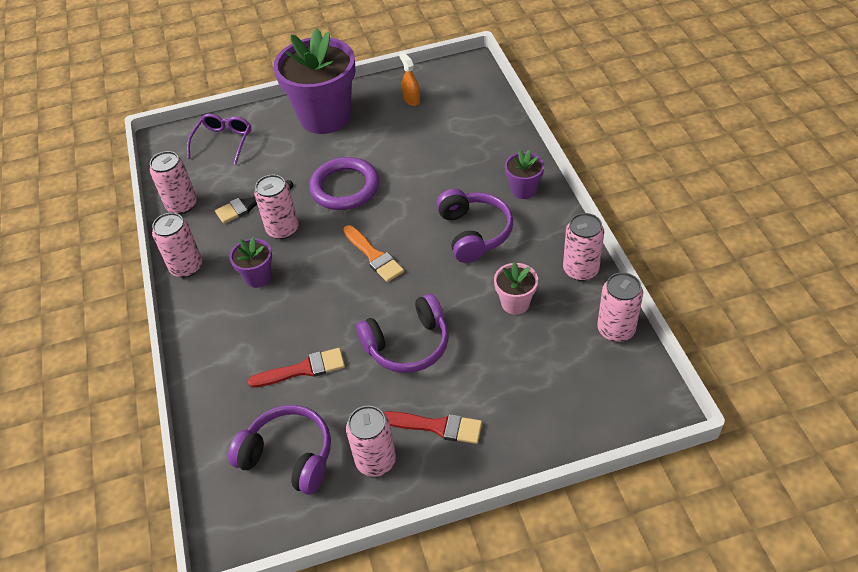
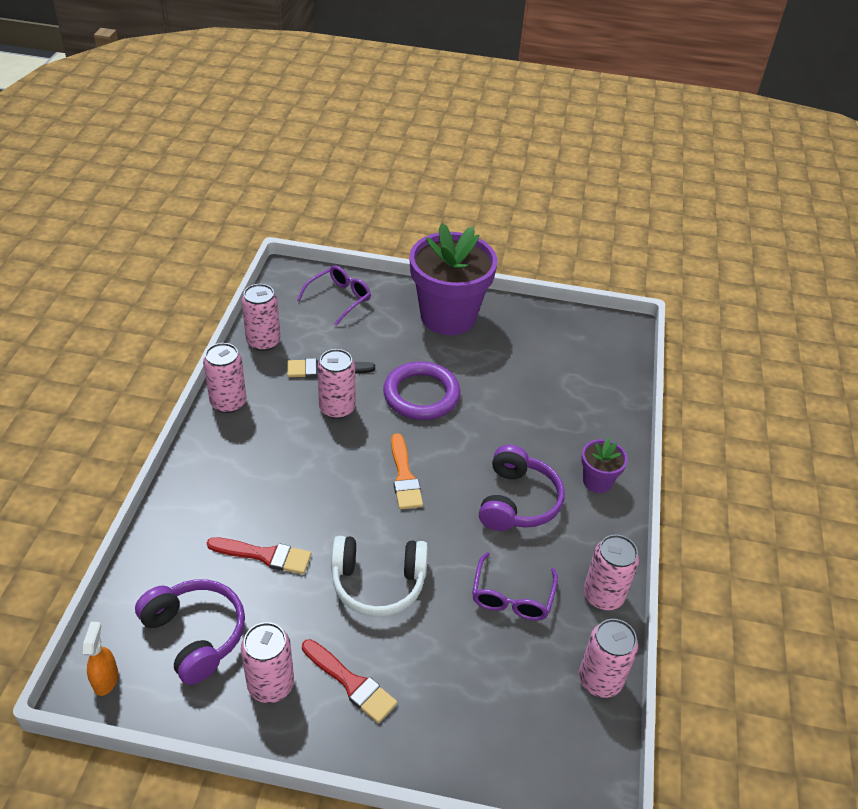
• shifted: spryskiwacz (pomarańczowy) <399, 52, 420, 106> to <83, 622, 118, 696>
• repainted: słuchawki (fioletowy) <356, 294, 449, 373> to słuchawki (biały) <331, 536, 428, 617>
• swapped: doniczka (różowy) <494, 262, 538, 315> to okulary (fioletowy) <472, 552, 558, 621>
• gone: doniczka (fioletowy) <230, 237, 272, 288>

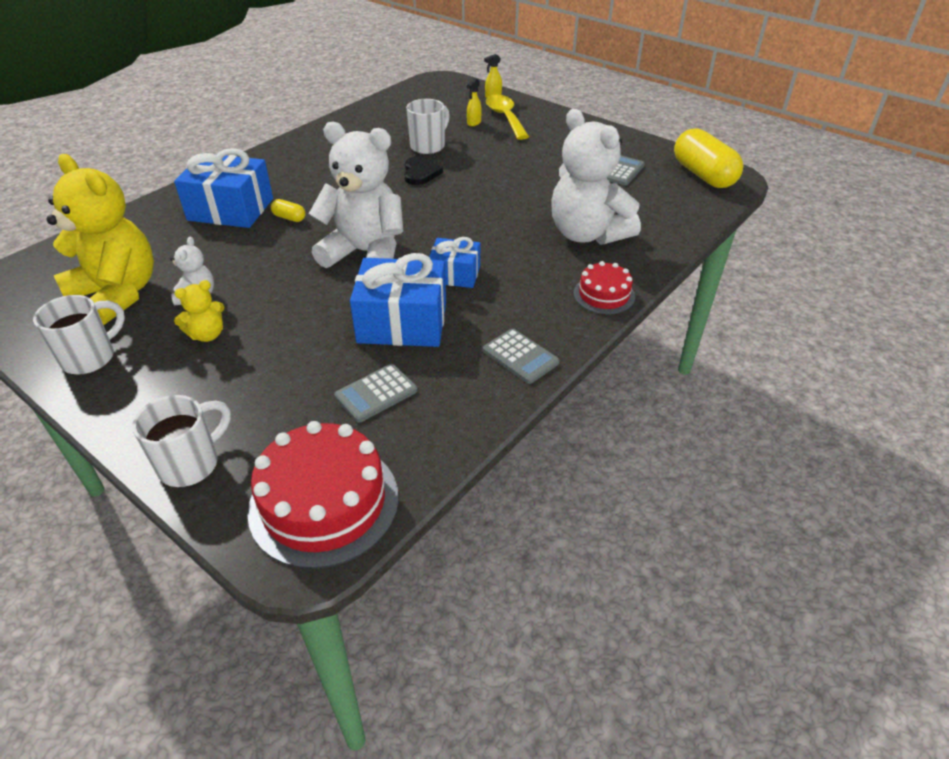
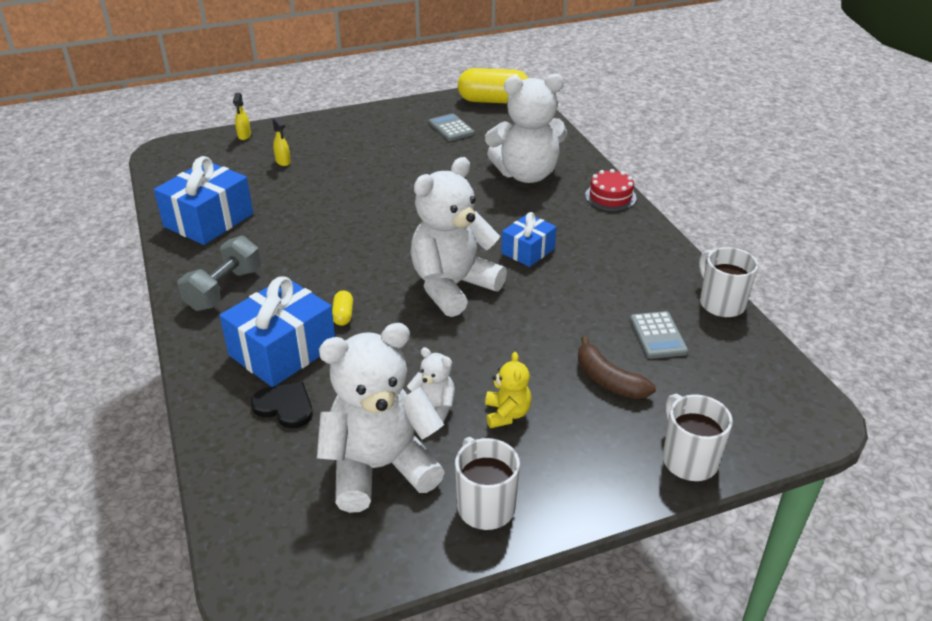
• shifted: prezent (niebieski) <350, 253, 446, 347> to <154, 156, 253, 245>
• new: hantel (szary) <178, 235, 261, 311>
• shifted: serce (czarny) <404, 156, 443, 185> to <251, 382, 313, 429>
• repainted: miś (żółty) <47, 154, 154, 325> to miś (biały) <317, 323, 445, 513>
• rotated: kapsułka (żółty) <271, 199, 306, 222> = <332, 291, 353, 326> 60 degrees counterclockwise
• new: banan (brązowy) <578, 336, 656, 399>
• shifted: kubek (biały) <406, 99, 450, 154> to <699, 247, 758, 318>
• gone: tort (czerwony) <247, 421, 399, 569>
• gone: kalkulator (szary) <483, 329, 560, 384>
• gone: łyżka (żółty) <486, 95, 529, 140>

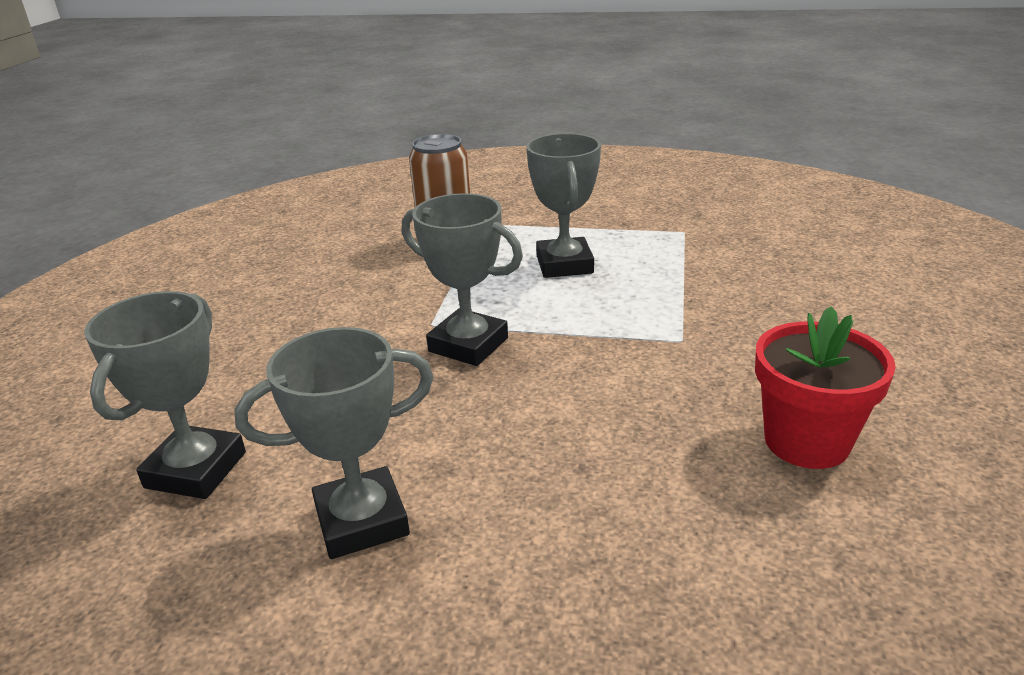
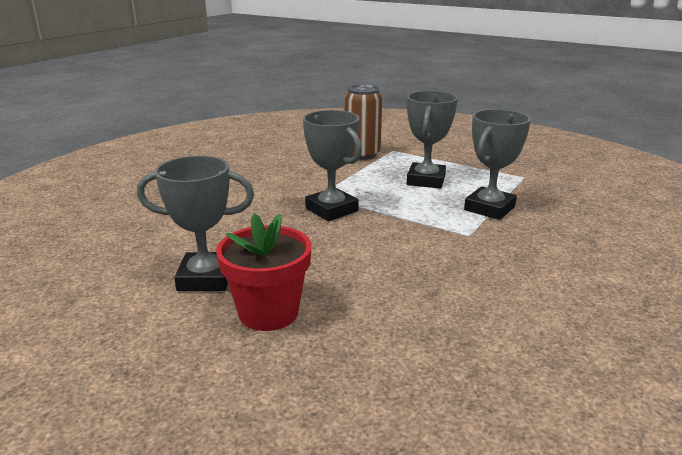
• shifted: doniczka (czerwony) <755, 306, 896, 469> to <216, 213, 312, 331>
• shifted: puchar (szary) <84, 291, 246, 499> to <464, 109, 531, 220>

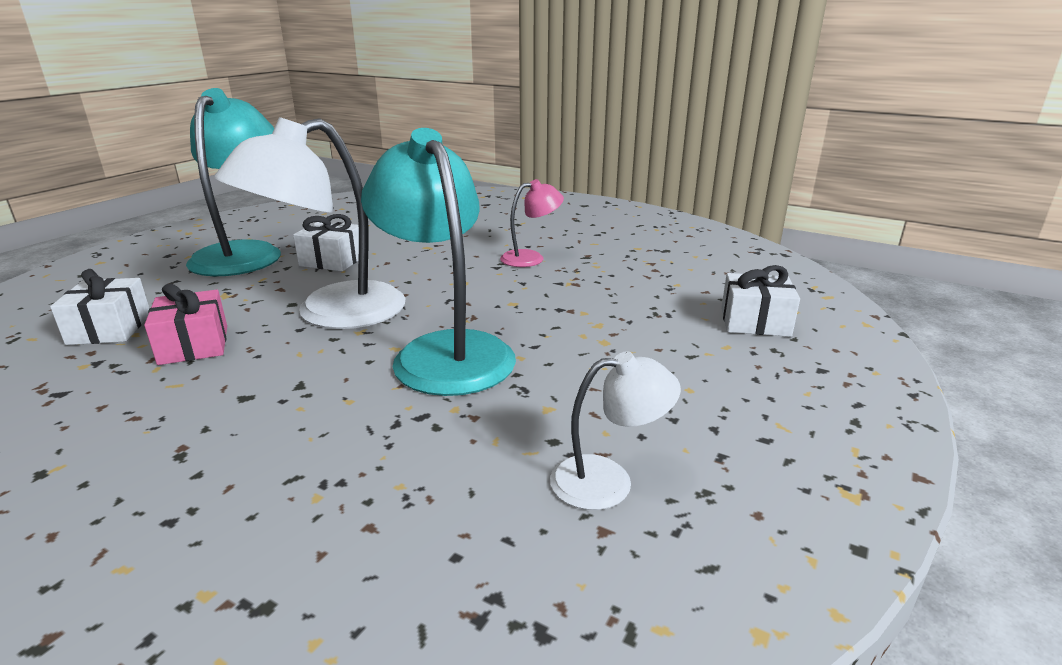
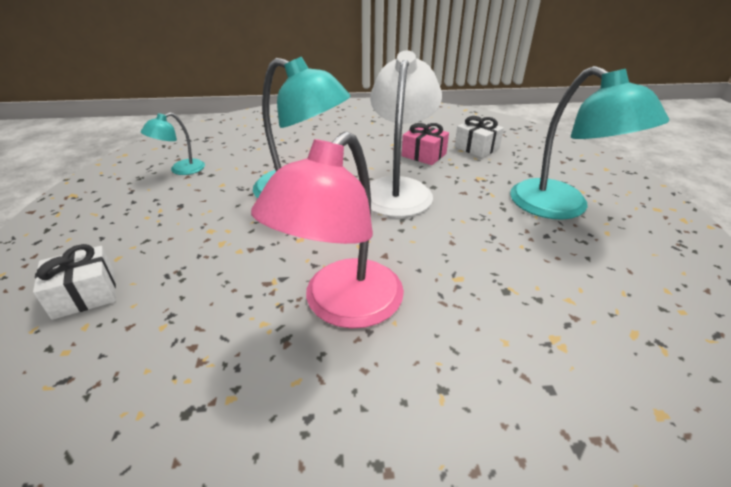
• repainted: lampka (biały) <550, 351, 681, 510> to lampka (turkusowy) <141, 112, 205, 175>
• scaled: lampka (różowy) <500, 179, 564, 267> = <251, 132, 404, 329> x2.01
• gone: prezent (biały) <293, 214, 359, 271>

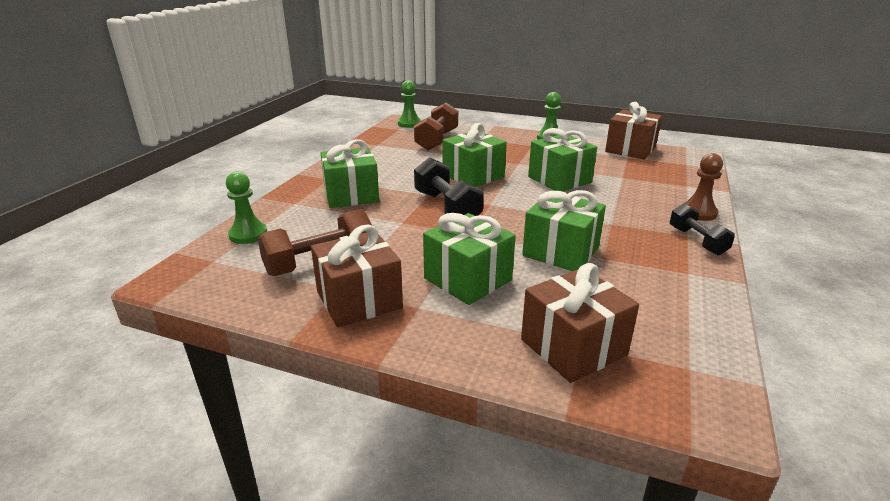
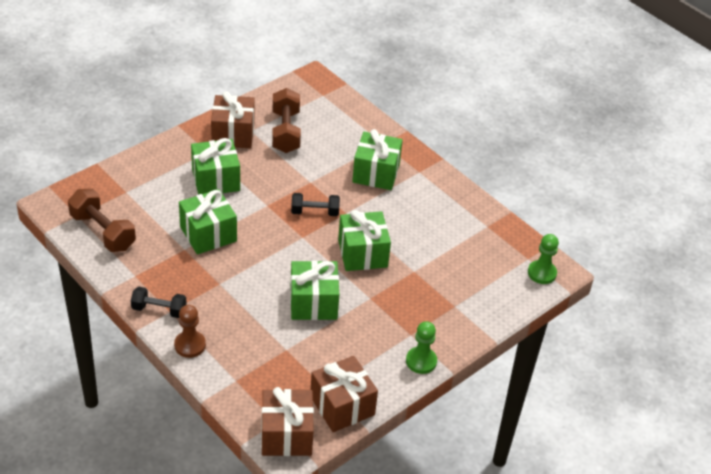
• shifted: hantel (brązowy) <414, 103, 458, 151> to <68, 189, 136, 252>
• shifted: prezent (brązowy) <521, 263, 639, 383> to <261, 387, 314, 456>
• scaled: hantel (czarny) <414, 157, 484, 216> = <291, 193, 340, 216> x0.65
• gone: pionek (zielony) <226, 172, 267, 244>

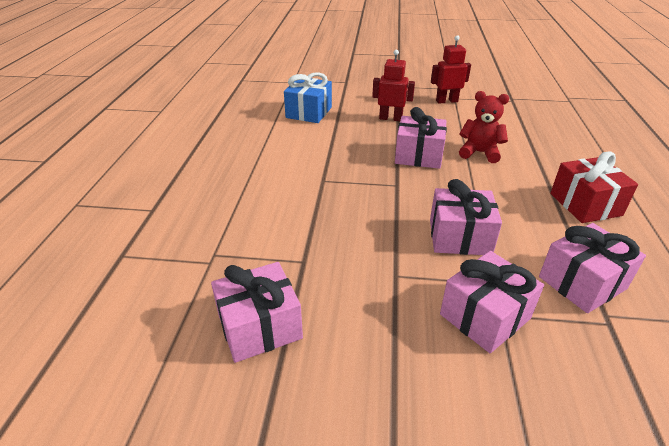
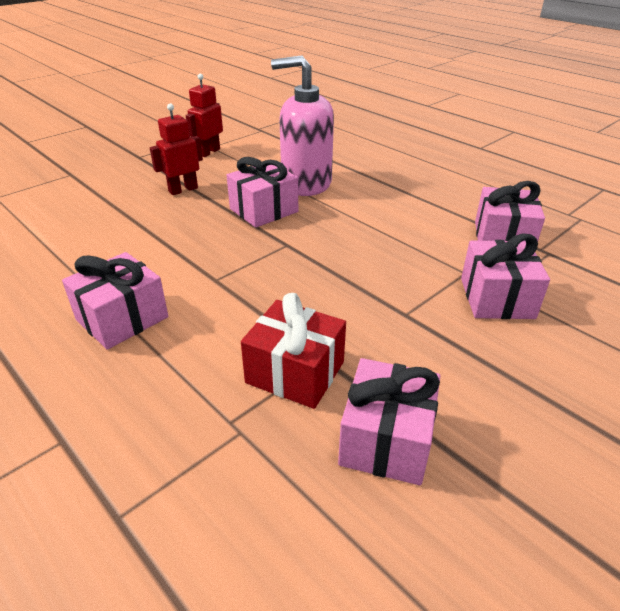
• shifted: prezent (różowy) <430, 179, 502, 255> to <62, 252, 168, 350>
• shifted: prezent (czerwony) <550, 151, 638, 223> to <241, 293, 346, 409>
• swapped: miś (czerwony) <459, 91, 509, 163> to dozownik mydła (różowy) <271, 55, 334, 196>
• gone: prezent (niebieski) <284, 72, 332, 123>

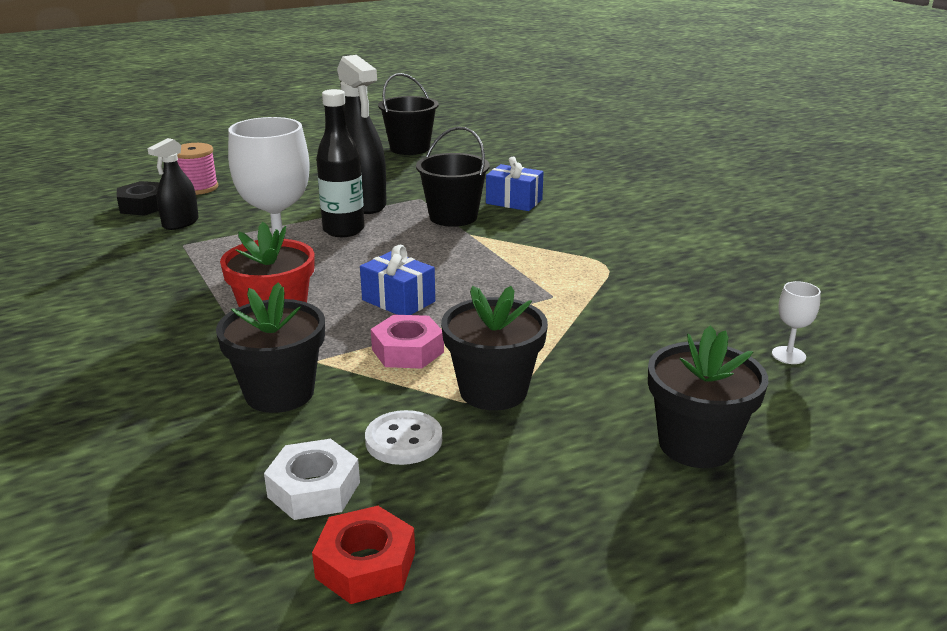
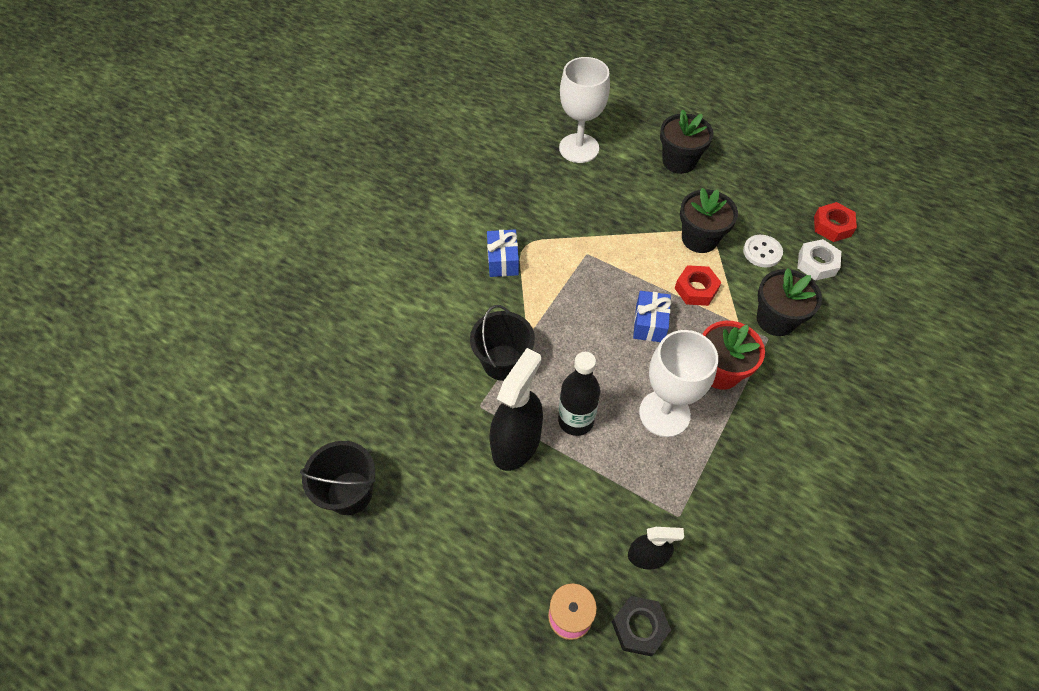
• shifted: prezent (niebieski) <486, 157, 543, 211> to <487, 230, 519, 277>
• scaled: kielich (biały) <772, 281, 821, 364> = <559, 57, 610, 163> x2.35
• repainted: nakrętka (różowy) <371, 315, 444, 369> to nakrętka (czerwony) <674, 265, 722, 306>

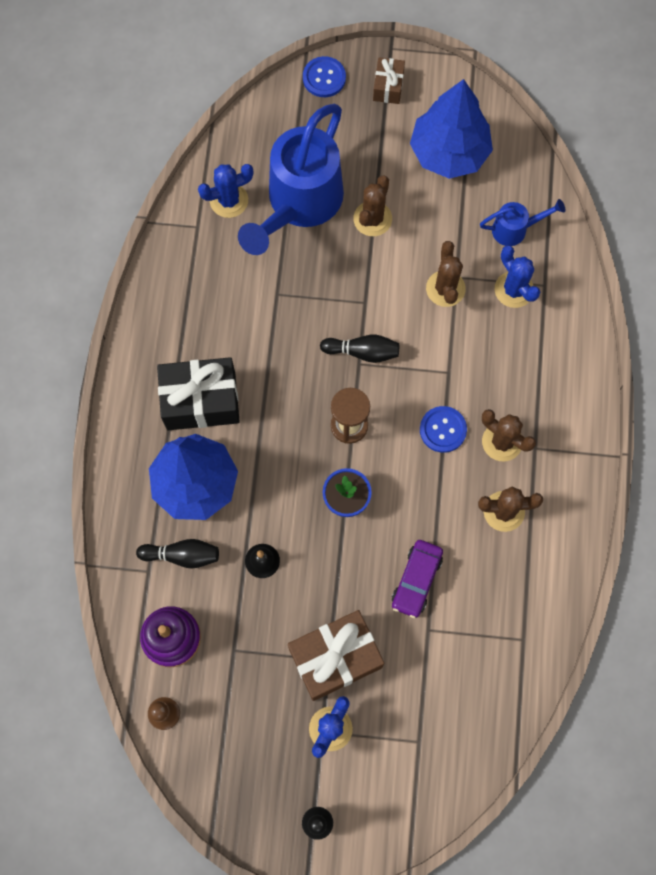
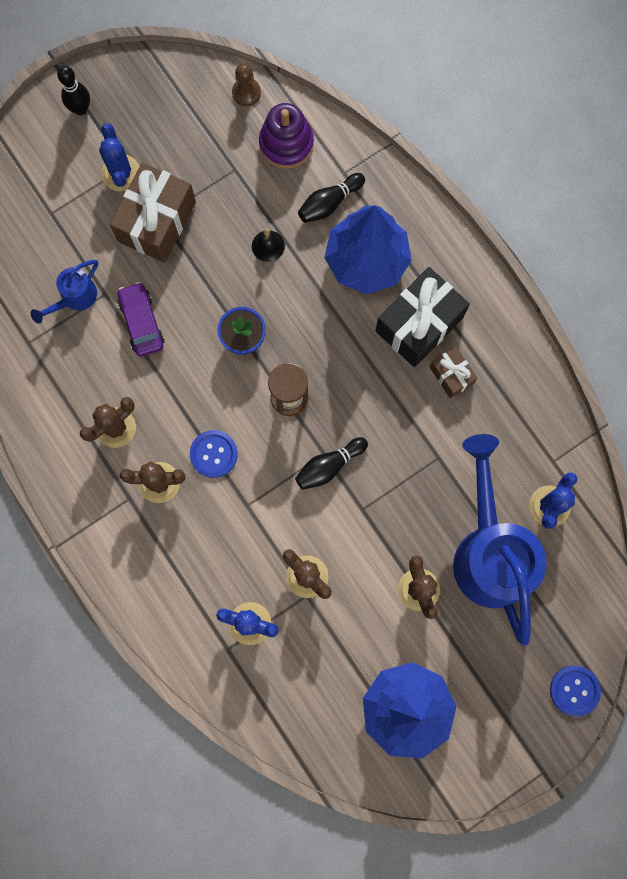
• shifted: konewka (niebieski) <480, 199, 565, 246> to <31, 260, 98, 324>
• shifted: prezent (brązowy) <373, 57, 405, 104> to <429, 346, 477, 398>

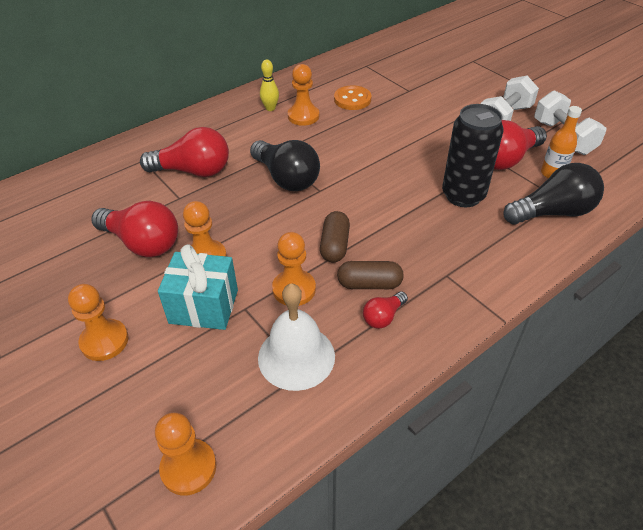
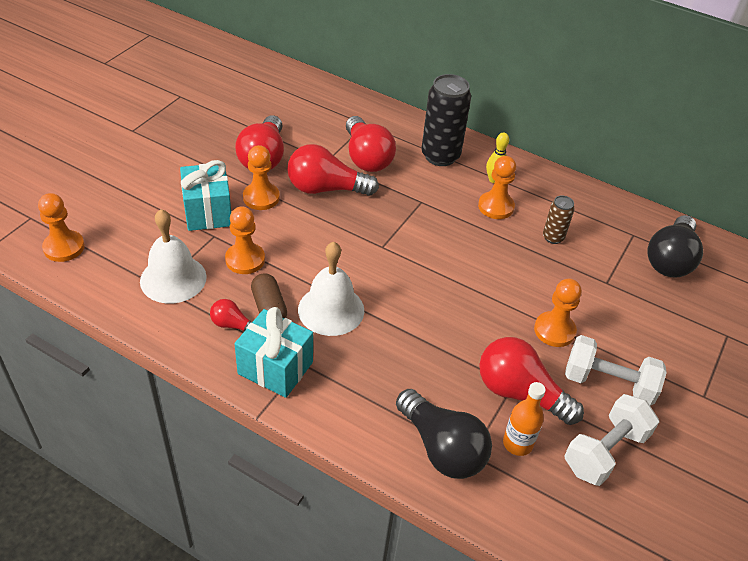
• new: prezent (turkusowy) <235, 307, 313, 398>
• new: żarówka (czerwony) <287, 144, 379, 196>
• new: dzwonek (biały) <298, 242, 364, 336>
• shifted: puszka (czarny) <442, 104, 504, 207> to <422, 74, 471, 166>
• shifted: pionek (pomarańczowy) <68, 284, 128, 361> to <534, 279, 582, 347>
• swapped: guzik (pomarańczowy) <334, 85, 372, 110> to puszka (brązowy) <543, 195, 575, 244>
• shifted: żarówka (czarny) <250, 140, 320, 191> to <647, 215, 703, 278>
• gone: kapsułka (brązowy) <320, 211, 350, 262>

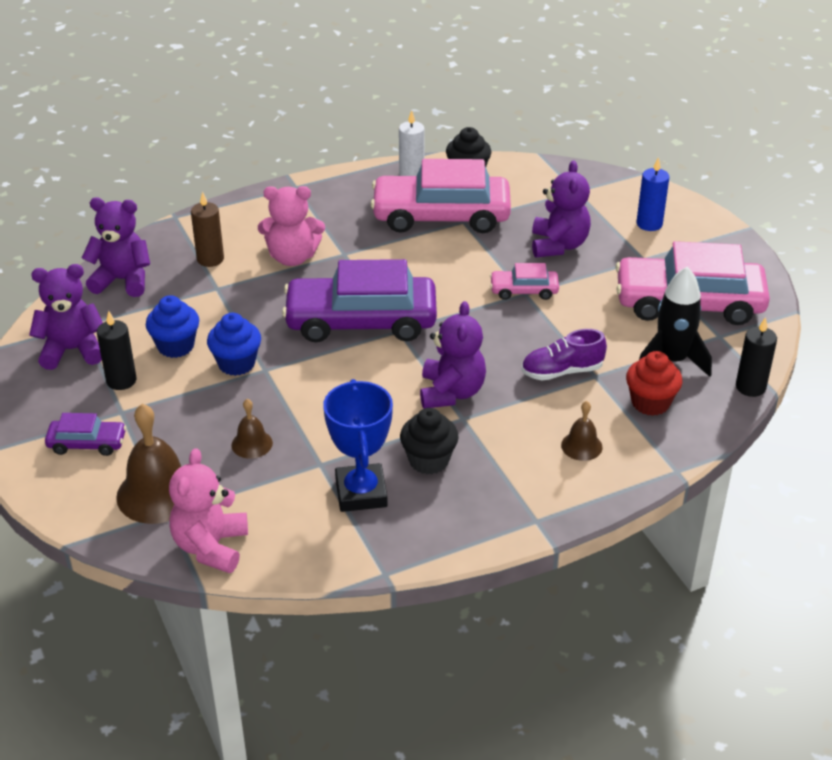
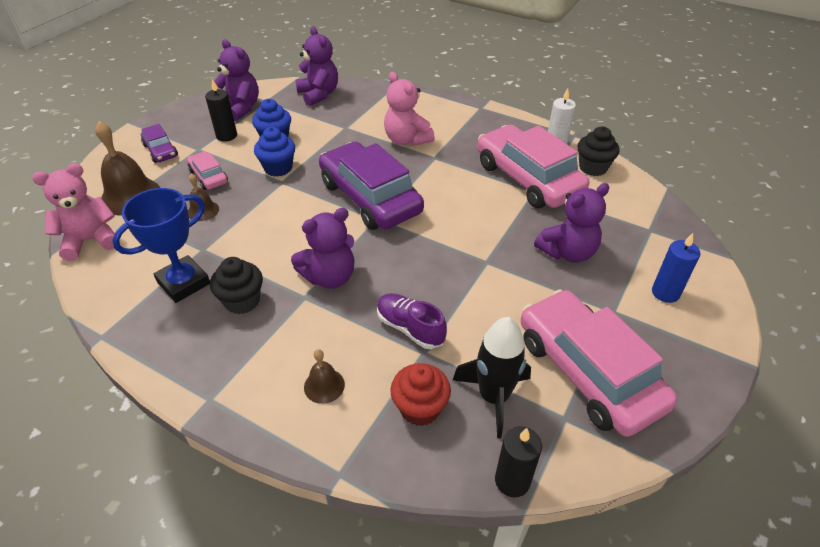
• shifted: samochód (różowy) <490, 263, 559, 300> to <187, 151, 228, 190>
• gone: świeca (brązowy) <191, 191, 224, 267>

